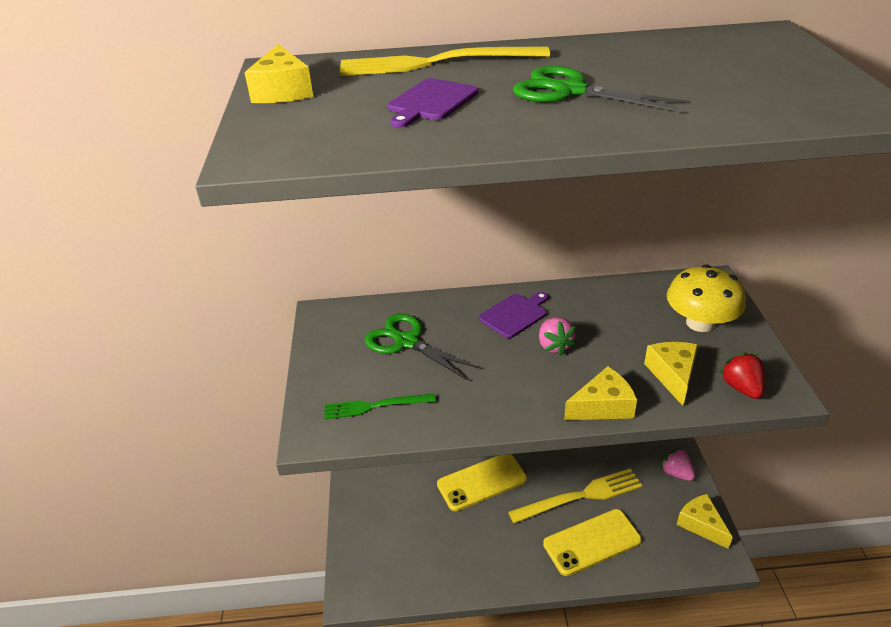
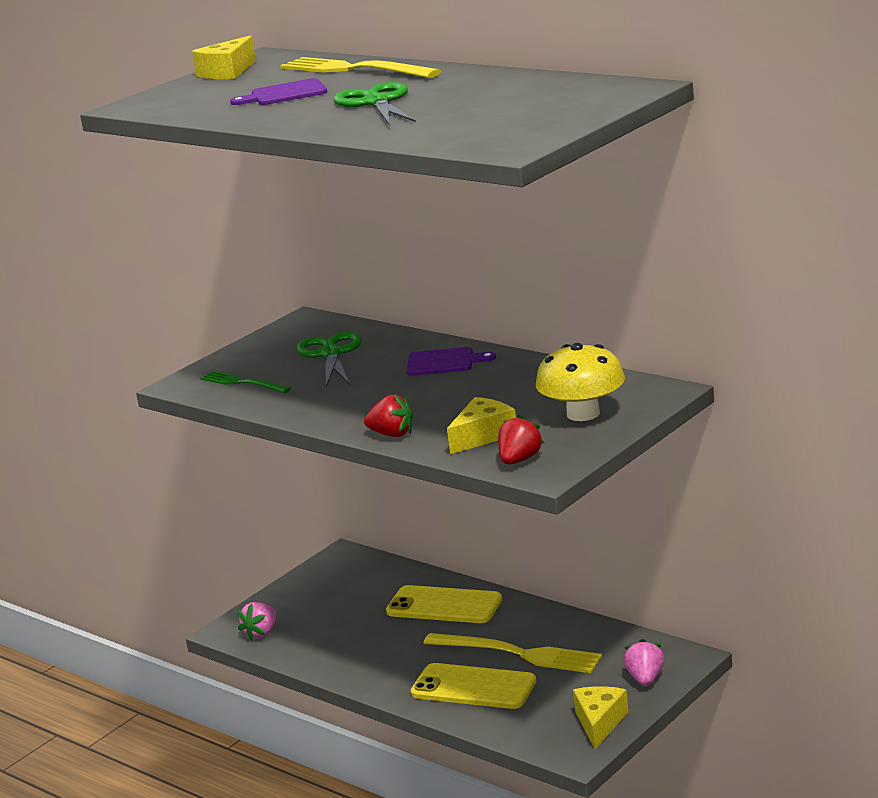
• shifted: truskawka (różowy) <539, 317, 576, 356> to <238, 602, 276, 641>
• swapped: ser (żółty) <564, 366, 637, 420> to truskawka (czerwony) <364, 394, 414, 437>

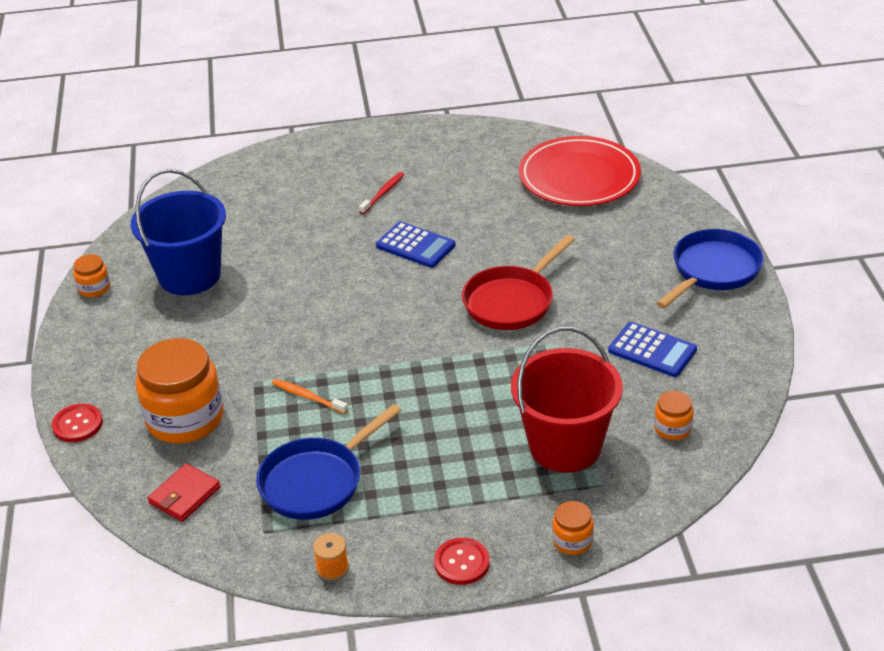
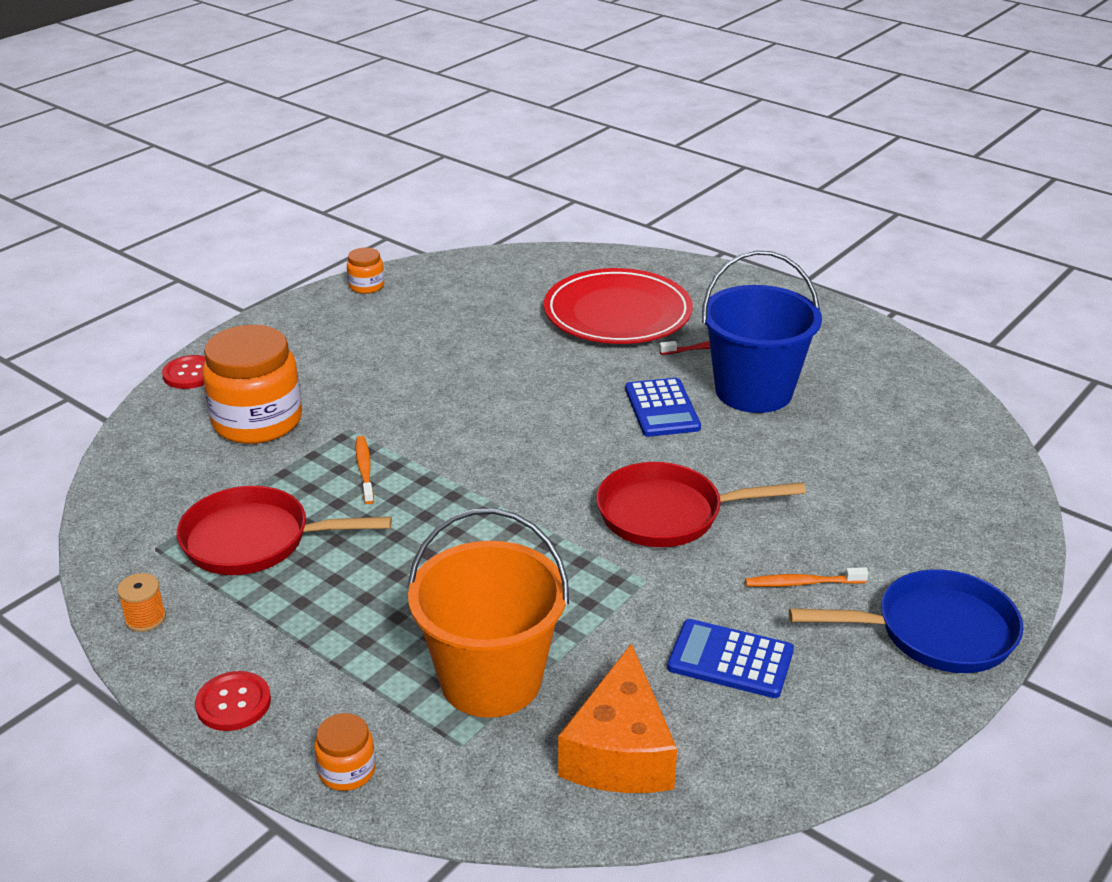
• repainted: patelnia (niebieski) <256, 404, 402, 520> to patelnia (czerwony) <177, 486, 392, 575>
• repainted: wiadro (czerwony) <511, 327, 623, 472> to wiadro (pomarańczowy) <408, 508, 569, 718>
• shifted: talerz (czerwony) <519, 136, 641, 206> to <544, 268, 693, 344>
• swapped: słoik (pomarańczowy) <654, 391, 694, 440> to ser (pomarańczowy) <558, 643, 677, 793>
• rotated: kalkulator (niebieski) <608, 322, 697, 377> = <667, 619, 794, 698> 120 degrees clockwise
• shifted: wiadro (niebieski) <131, 169, 226, 295> to <702, 250, 822, 413>
• new: szczoteczka do zębów (pomarańczowy) <745, 567, 869, 587>
• gone: portfel (czerwony) <148, 463, 221, 522>

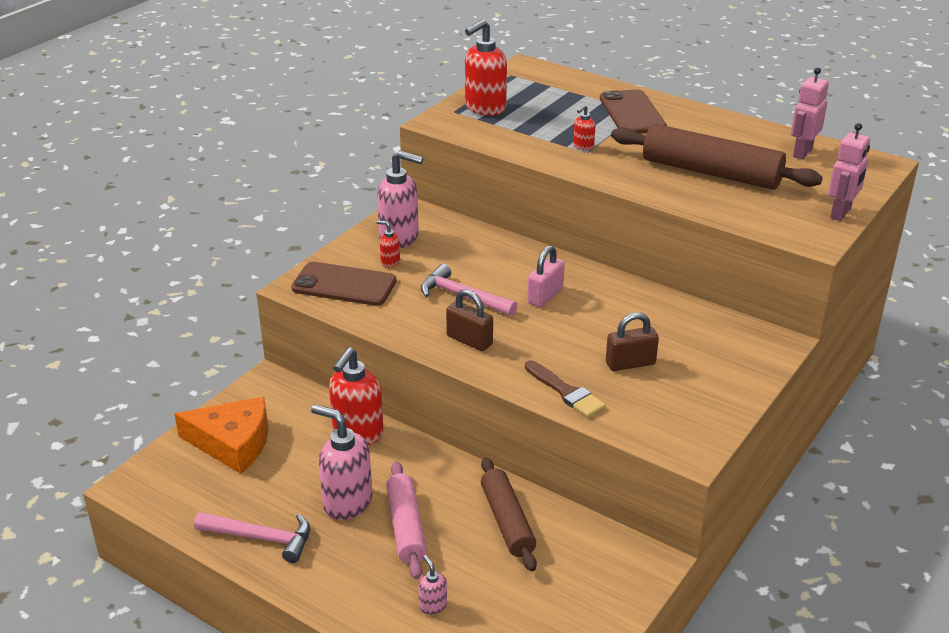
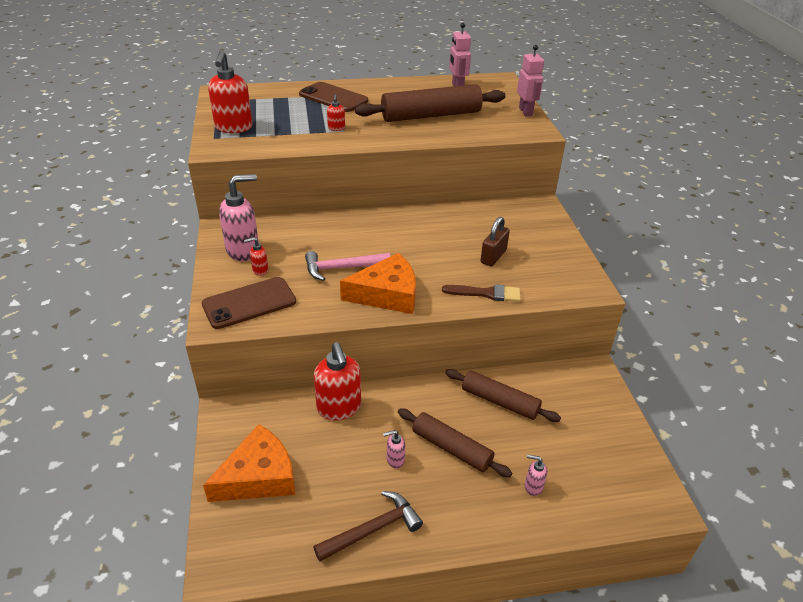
• repainted: młotek (różowy) <194, 512, 310, 563> to młotek (brązowy) <313, 491, 423, 562>
• swapped: kłódka (brązowy) <446, 289, 493, 351> to ser (pomarańczowy) <340, 253, 416, 314>
• scaled: dozownik mydła (różowy) <311, 404, 372, 520> = <383, 430, 405, 468> x0.47
• repainted: wałek do ciasta (różowy) <386, 461, 427, 579> to wałek do ciasta (brązowy) <398, 408, 512, 477>
• gone: kłódka (różowy) <527, 245, 565, 307>

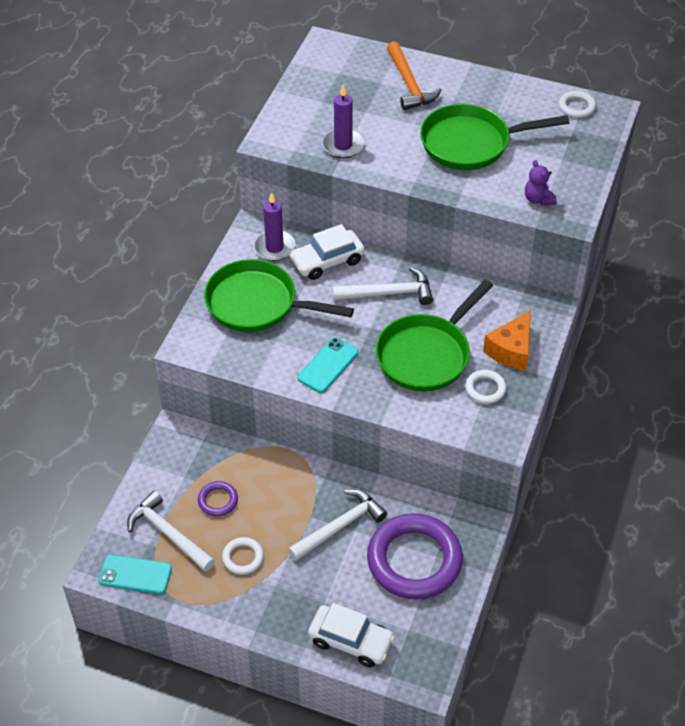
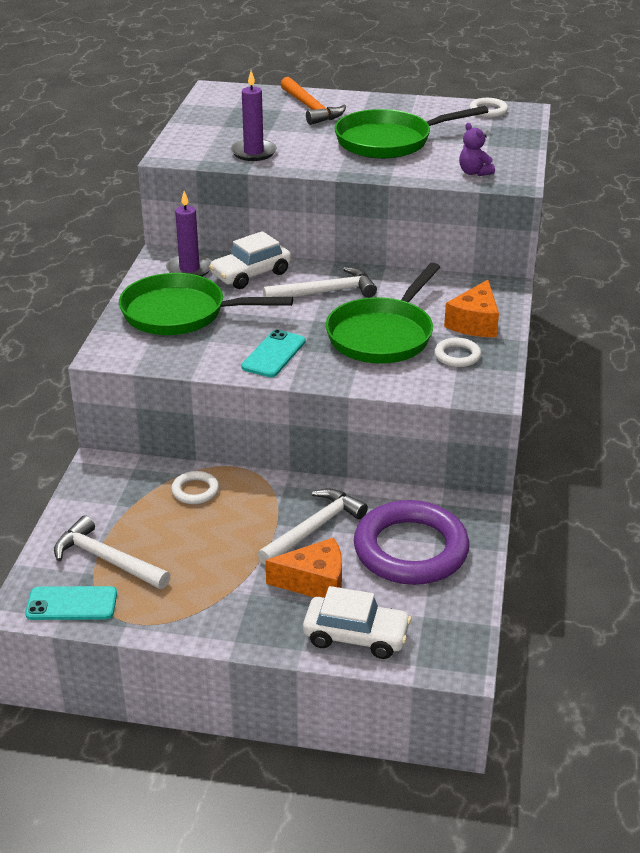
• shifted: pierścień (biały) <222, 537, 264, 575> to <171, 471, 219, 504>
• new: ser (pomarańczowy) <265, 537, 342, 598>
• gone: pierścień (fioletowy) <198, 481, 238, 516>

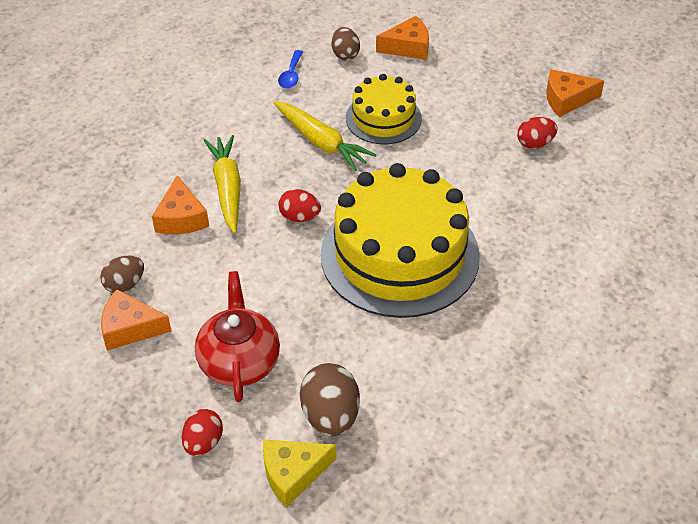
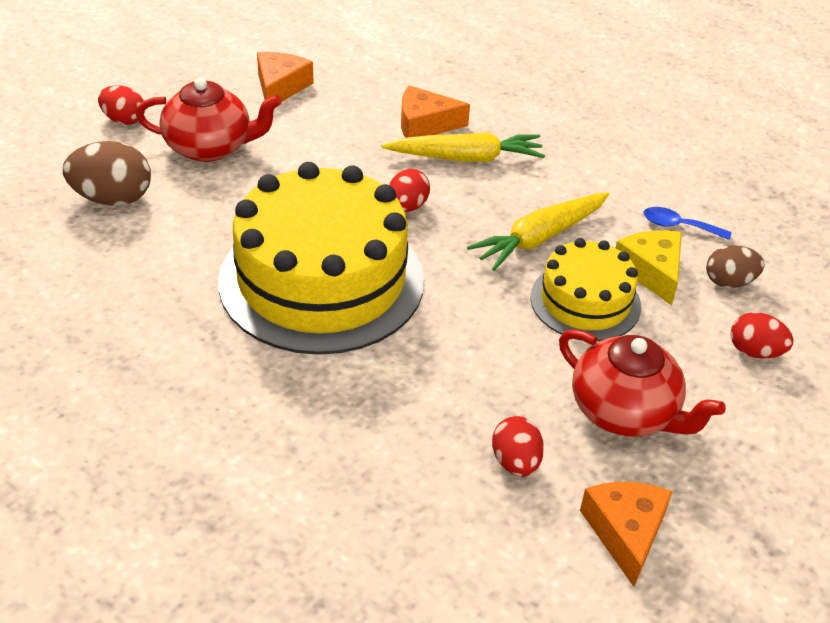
• new: imbryk (czerwony) <559, 329, 726, 437>
• shifted: ser (żółty) <263, 439, 337, 507> to <616, 230, 682, 305>
• swapped: ser (pomarańczowy) <376, 16, 429, 60> to jajko (czerwony) <731, 312, 794, 359>
• gone: jajko (brązowy) <100, 256, 144, 293>

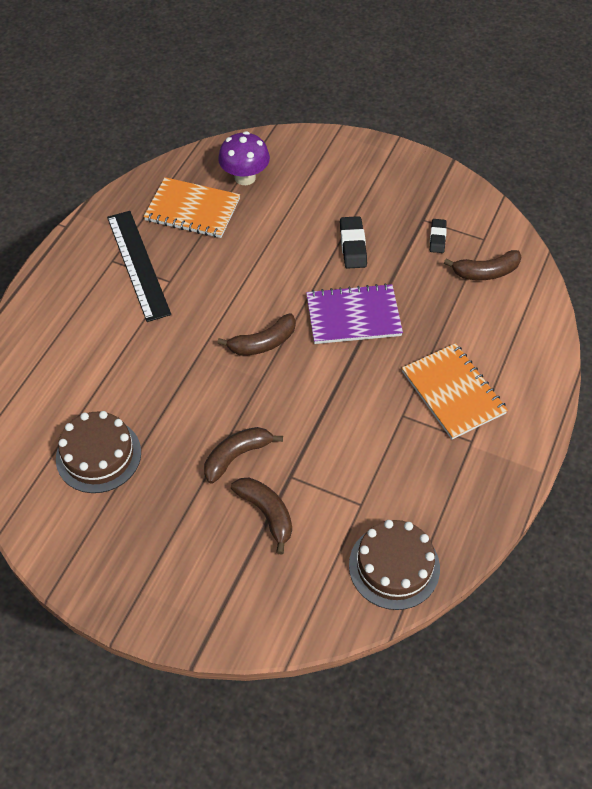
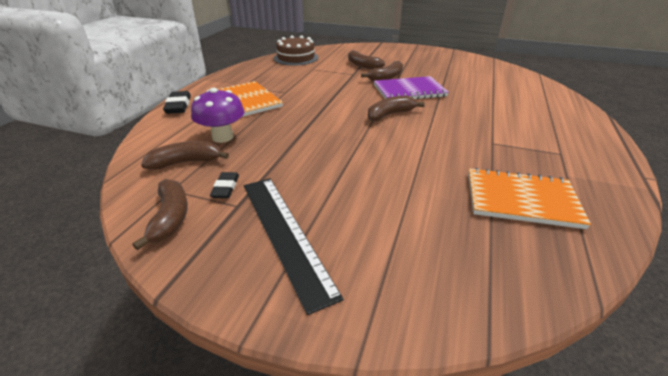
• new: banan (brązowy) <132, 179, 188, 250>
• shifted: gumka do mazania (czarny) <340, 216, 367, 269> to <163, 91, 191, 114>
• shifted: grzyb (fioletowy) <218, 131, 270, 185> to <191, 88, 245, 143>
• shifted: linijka (czarny) <107, 211, 171, 322> to <244, 178, 344, 315>
• shifted: zeszyt (fioletowy) <306, 283, 403, 344> to <374, 76, 449, 99>
• gone: tort (brązowy) <56, 411, 141, 493>

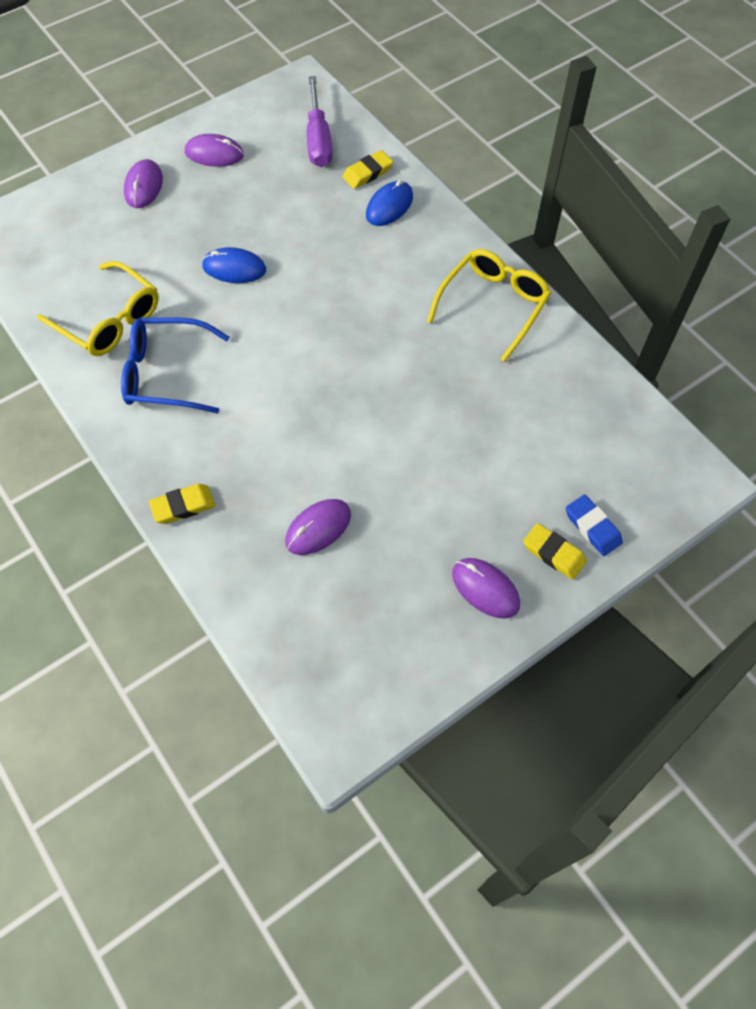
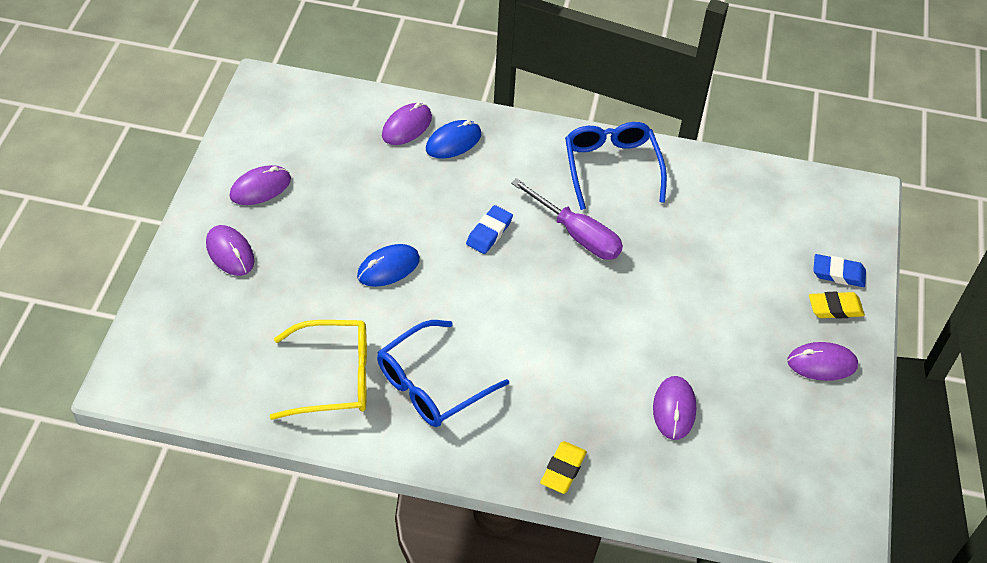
• swapped: gumka do mazania (żółty) <342, 150, 393, 189> to myszka (fioletowy) <382, 102, 432, 145>
• rotated: myszka (niebieski) <366, 180, 413, 226> = <426, 120, 481, 159> 60 degrees clockwise
• new: gumka do mazania (niebieski) <466, 205, 513, 254>
• shifted: śrubokręt (fioletowy) <307, 76, 332, 167> to <511, 178, 623, 260>
• repainted: okulary (żółty) <427, 249, 551, 362> to okulary (niebieski) <565, 122, 667, 210>

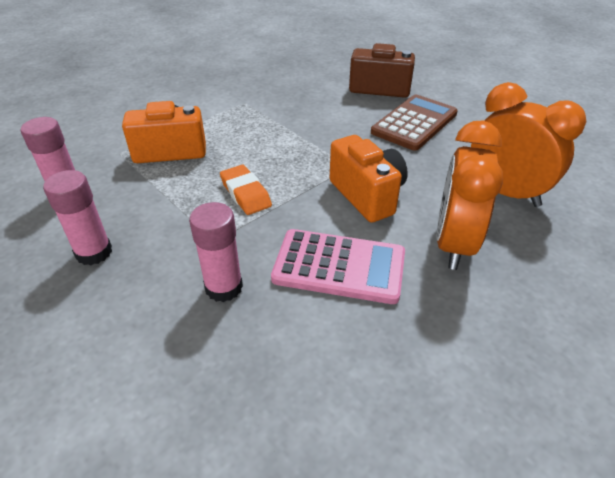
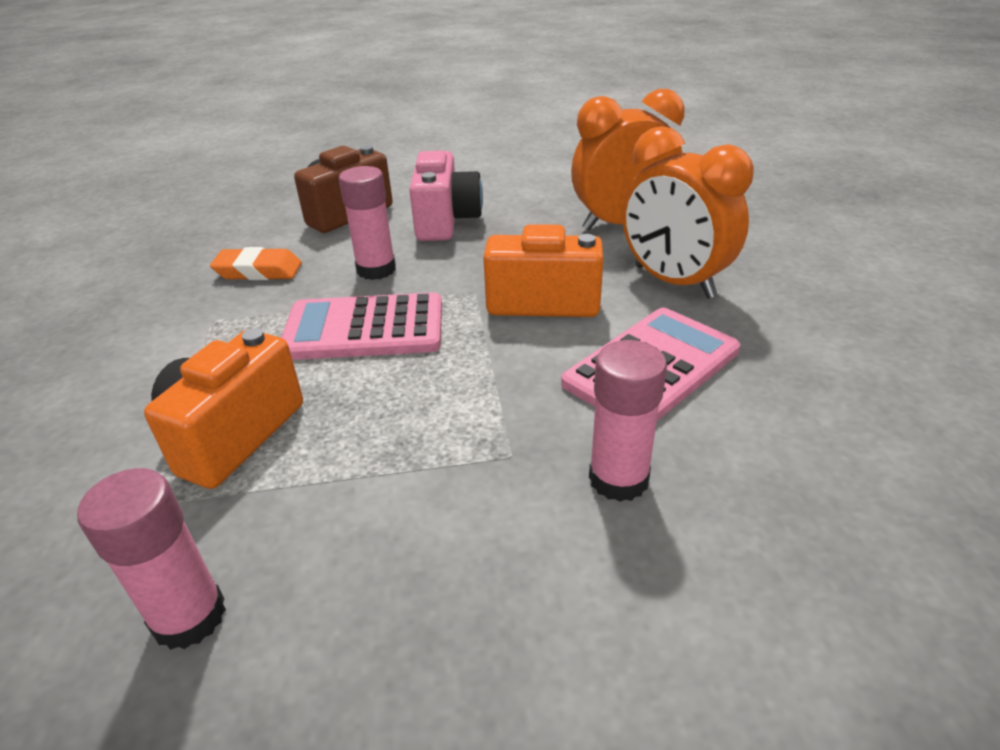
• shifted: gumka do mazania (pomarańczowy) <220, 165, 272, 215> to <210, 247, 302, 280>
• new: kalkulator (różowy) <281, 292, 442, 360>
• shifted: klej w sztyfcie (różowy) <43, 170, 112, 265> to <339, 166, 396, 280>
• swapped: kalkulator (brązowy) <371, 94, 458, 151> to aparat fotograficzny (różowy) <409, 151, 483, 241>

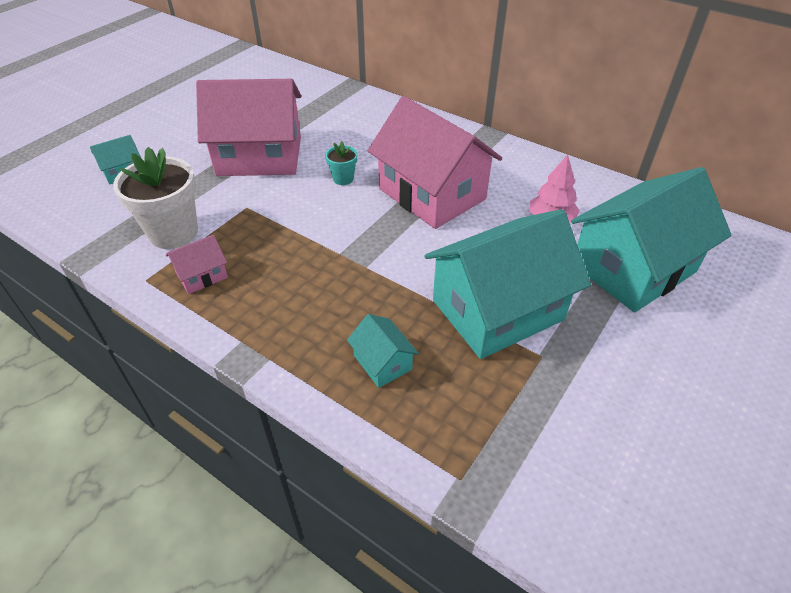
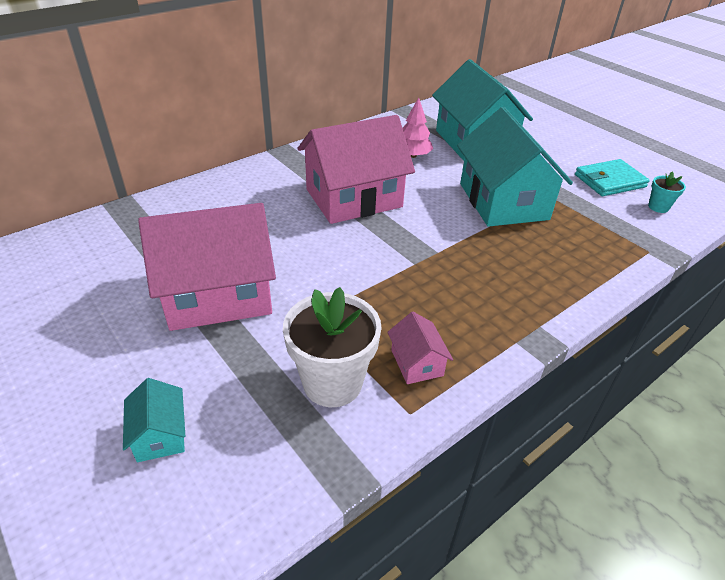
• rotated: domek (różowy) <196, 79, 301, 176> = <138, 203, 276, 331> 60 degrees clockwise
• new: portfel (turkusowy) <575, 159, 650, 196>
• shifted: doniczka (turkusowy) <325, 141, 357, 185> to <648, 171, 686, 213>
• gone: domek (turkusowy) <347, 314, 419, 388>

